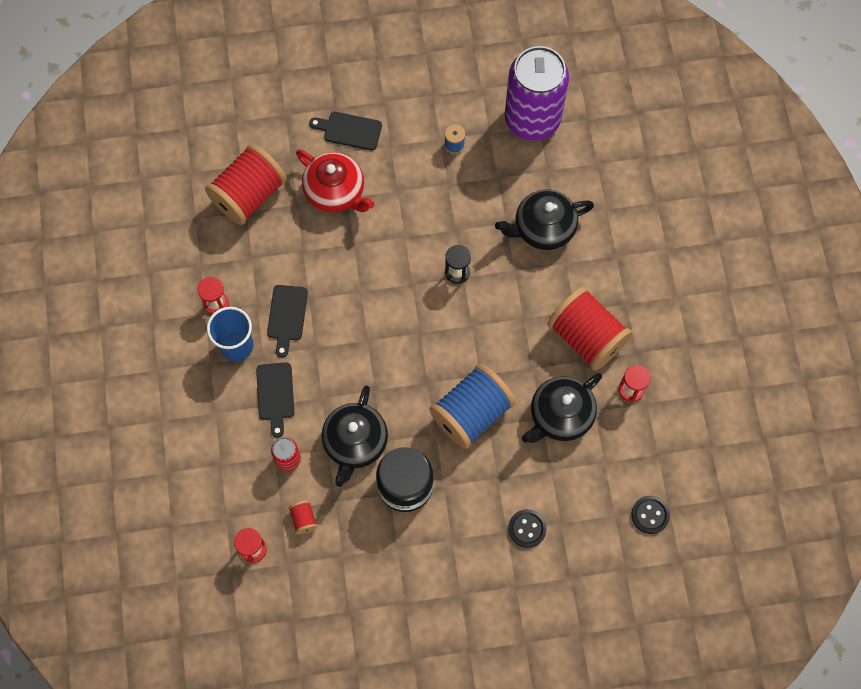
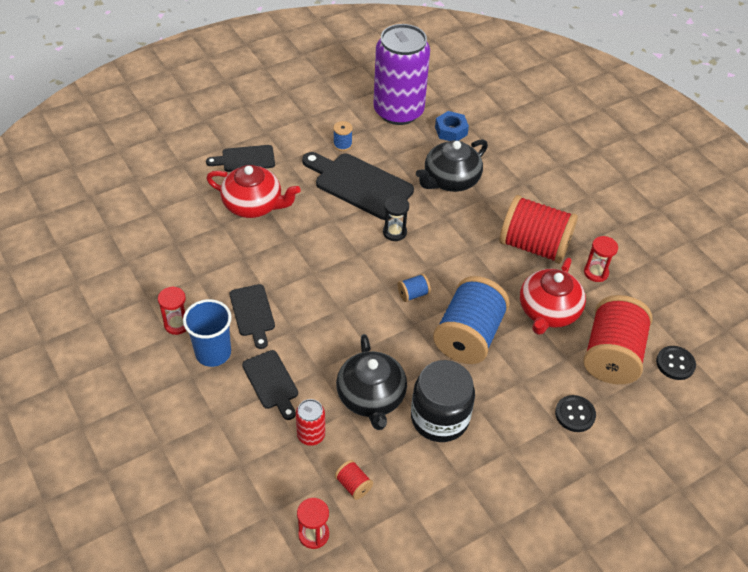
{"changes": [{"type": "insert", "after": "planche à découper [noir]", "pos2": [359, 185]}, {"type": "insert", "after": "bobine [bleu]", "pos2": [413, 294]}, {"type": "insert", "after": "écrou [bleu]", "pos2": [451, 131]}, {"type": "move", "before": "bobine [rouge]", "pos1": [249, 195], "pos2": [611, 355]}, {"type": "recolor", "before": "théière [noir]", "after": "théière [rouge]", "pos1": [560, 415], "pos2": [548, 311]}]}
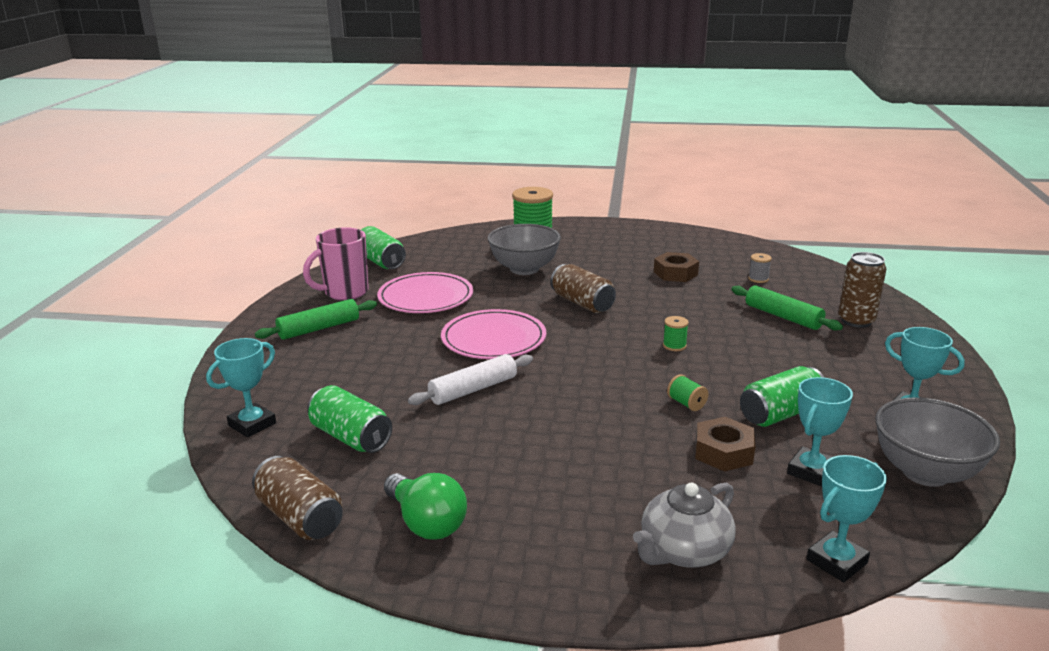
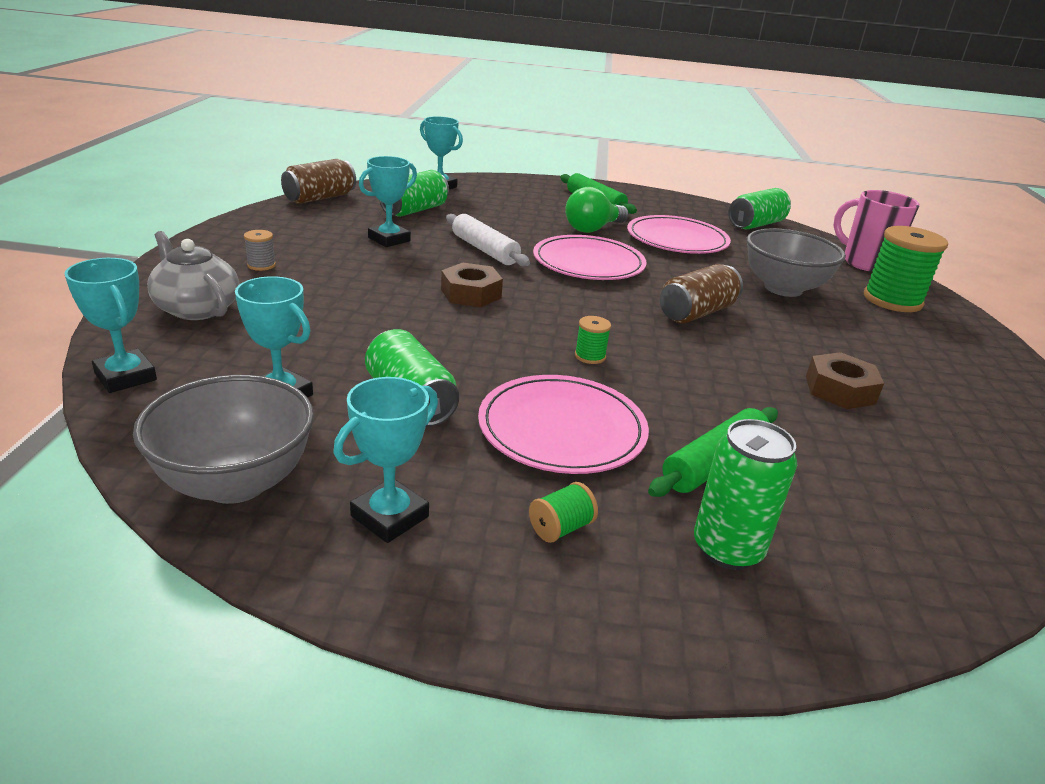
{"changes": [{"type": "insert", "after": "trophée [turquoise]", "pos2": [389, 239]}, {"type": "insert", "after": "assiette [rose]", "pos2": [562, 429]}, {"type": "move", "before": "tasse [rose]", "pos1": [345, 292], "pos2": [865, 263]}, {"type": "move", "before": "ampoule [vert]", "pos1": [426, 522], "pos2": [593, 229]}, {"type": "move", "before": "bobine [vert]", "pos1": [686, 403], "pos2": [561, 528]}, {"type": "move", "before": "écrou [marron]", "pos1": [723, 452], "pos2": [471, 294]}, {"type": "move", "before": "bobine [gris]", "pos1": [758, 279], "pos2": [261, 265]}, {"type": "recolor", "before": "canette [marron]", "after": "canette [vert]", "pos1": [856, 321], "pos2": [727, 549]}]}
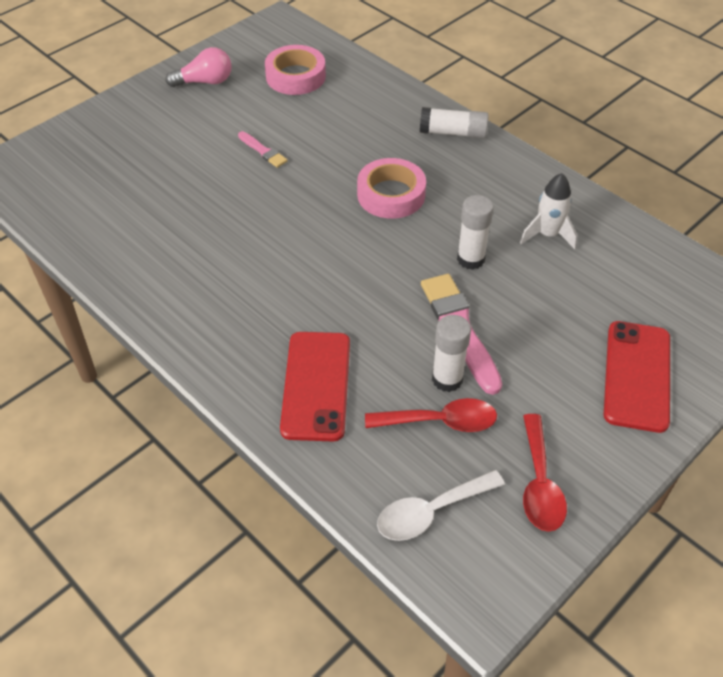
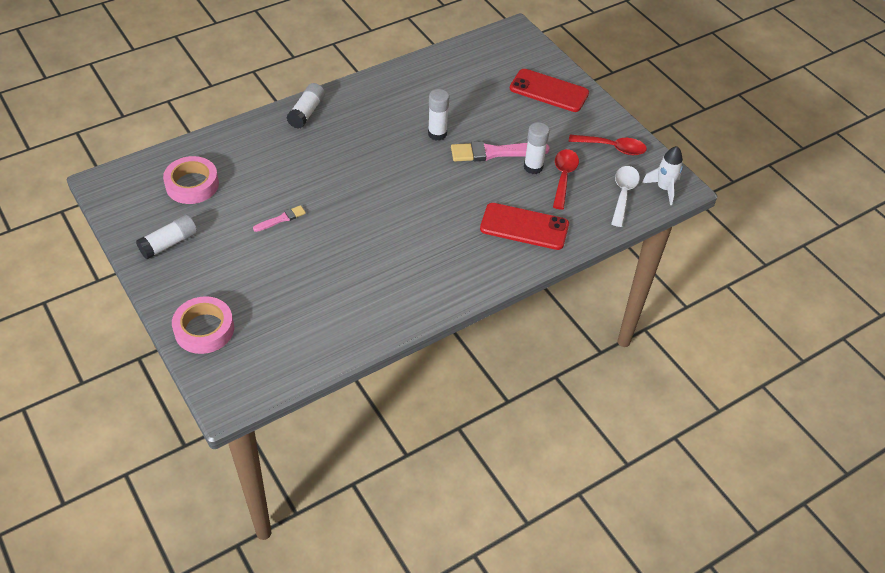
{"changes": [{"type": "move", "before": "ruban adhésif [rose]", "pos1": [391, 195], "pos2": [204, 329]}, {"type": "move", "before": "fusée [blanc]", "pos1": [547, 235], "pos2": [664, 188]}, {"type": "replace", "before": "ampoule [rose]", "after": "bâton de colle [blanc]", "pos1": [205, 82], "pos2": [169, 243]}, {"type": "rotate", "before": "cuillère [blanc]", "pos1": [431, 511], "pos2": [623, 194], "turn": -150}]}
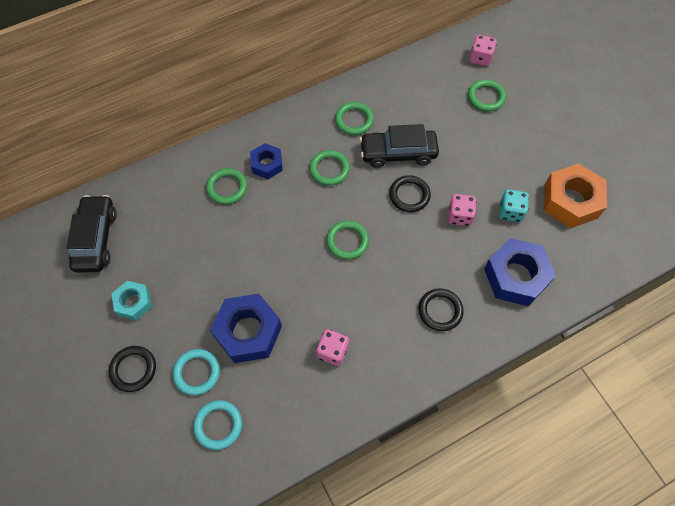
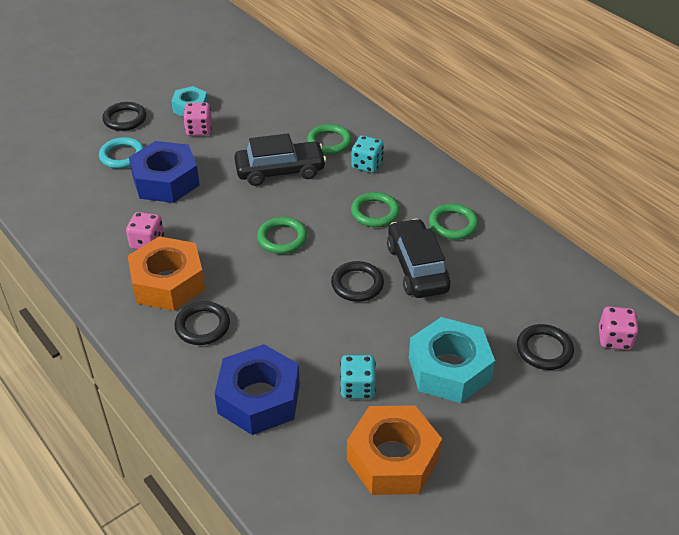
{"changes": [{"type": "delete", "before": "anneau [turquoise]", "pos1": [218, 425]}, {"type": "insert", "after": "écrou [orange]", "pos2": [168, 283]}, {"type": "insert", "after": "écrou [turquoise]", "pos2": [449, 369]}, {"type": "move", "before": "voiture [noir]", "pos1": [96, 239], "pos2": [280, 171]}, {"type": "move", "before": "dé [rose]", "pos1": [459, 216], "pos2": [199, 129]}, {"type": "replace", "before": "écrou [bleu]", "after": "dé [turquoise]", "pos1": [267, 164], "pos2": [367, 165]}, {"type": "recolor", "before": "anneau [vert]", "after": "anneau [noir]", "pos1": [486, 97], "pos2": [544, 350]}]}
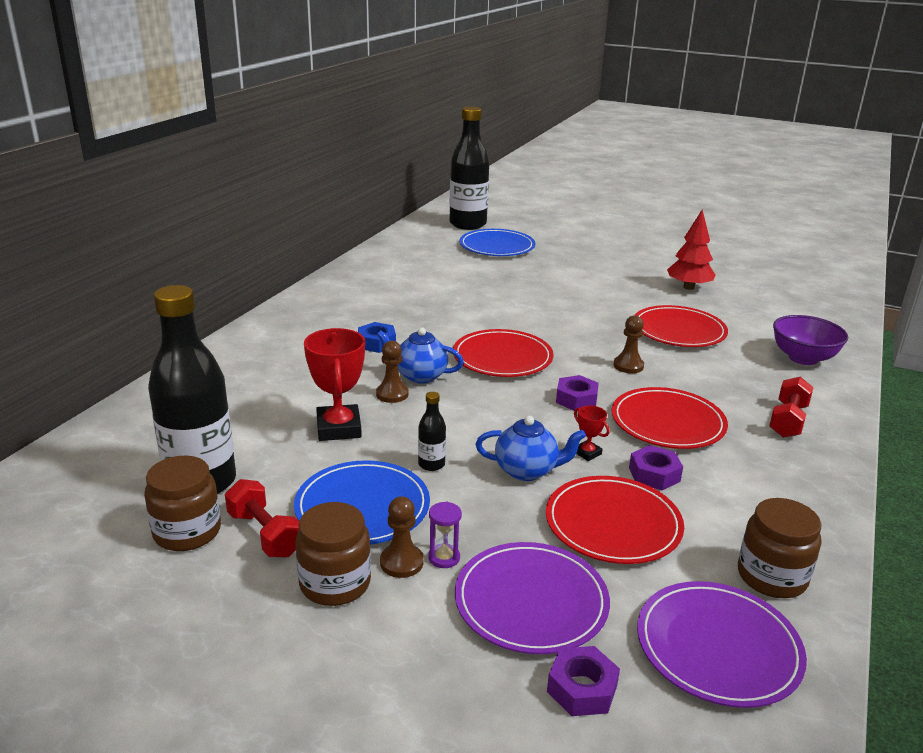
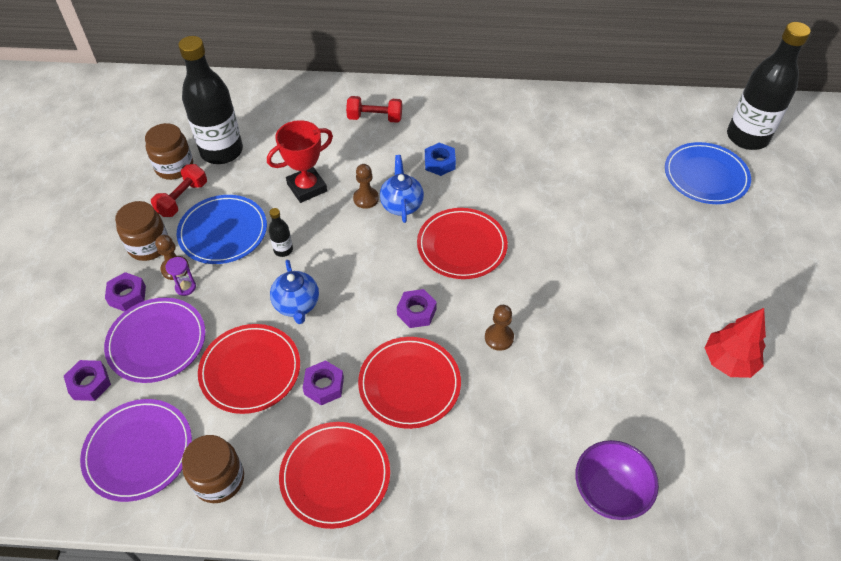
{"changes": [{"type": "delete", "before": "trophée [rouge]", "pos1": [587, 453]}, {"type": "insert", "after": "écrou [violet]", "pos2": [127, 295]}, {"type": "move", "before": "assiette [rouge]", "pos1": [678, 330], "pos2": [335, 475]}, {"type": "move", "before": "haltère [rouge]", "pos1": [788, 421], "pos2": [375, 118]}]}
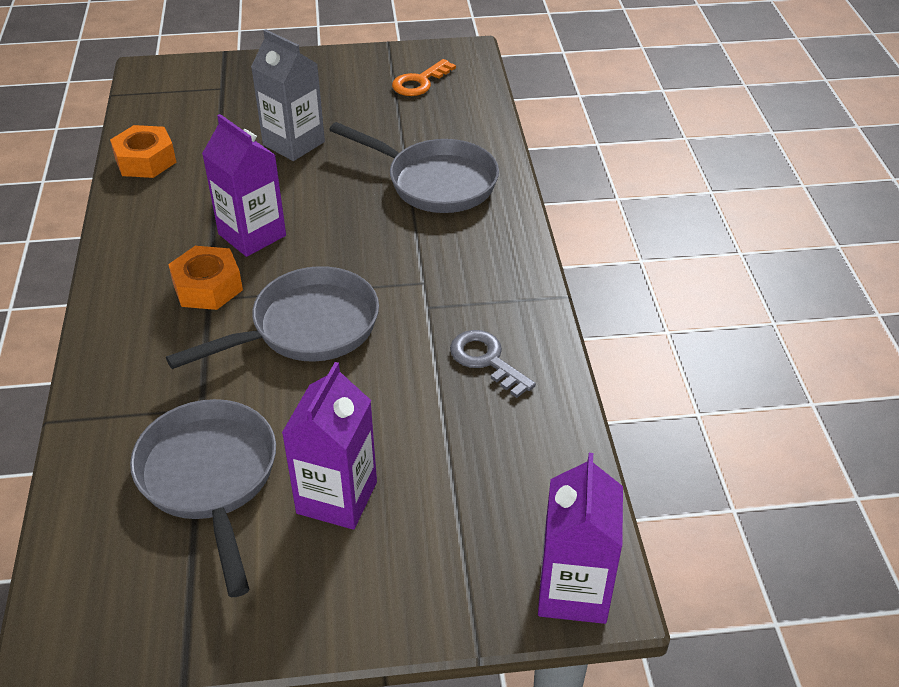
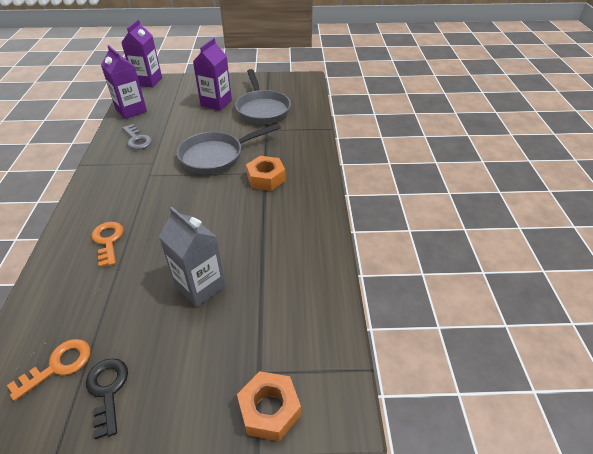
{"changes": [{"type": "insert", "after": "clé [noir]", "pos2": [108, 390]}, {"type": "move", "before": "écrou [orange]", "pos1": [145, 160], "pos2": [269, 410]}, {"type": "move", "before": "brique de lait [violet]", "pos1": [252, 235], "pos2": [131, 110]}, {"type": "replace", "before": "poêle [gris]", "after": "clé [orange]", "pos1": [435, 182], "pos2": [108, 241]}]}
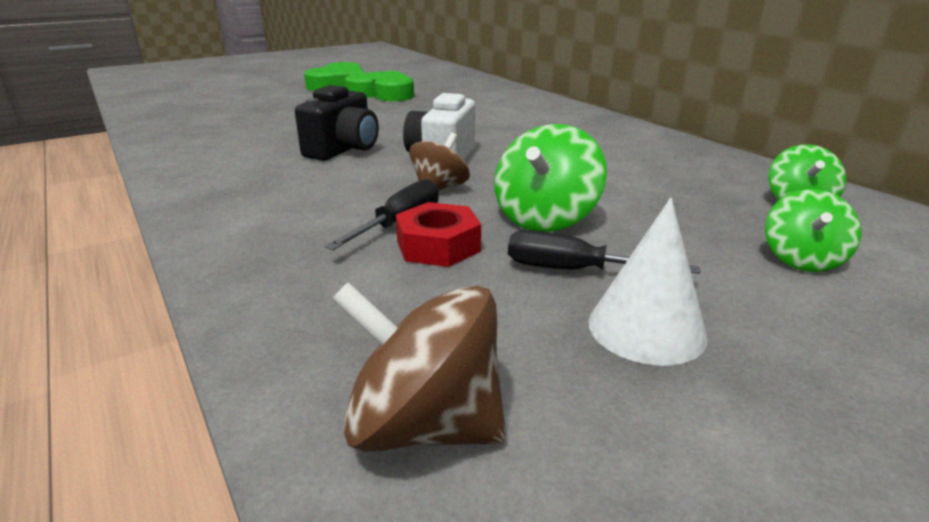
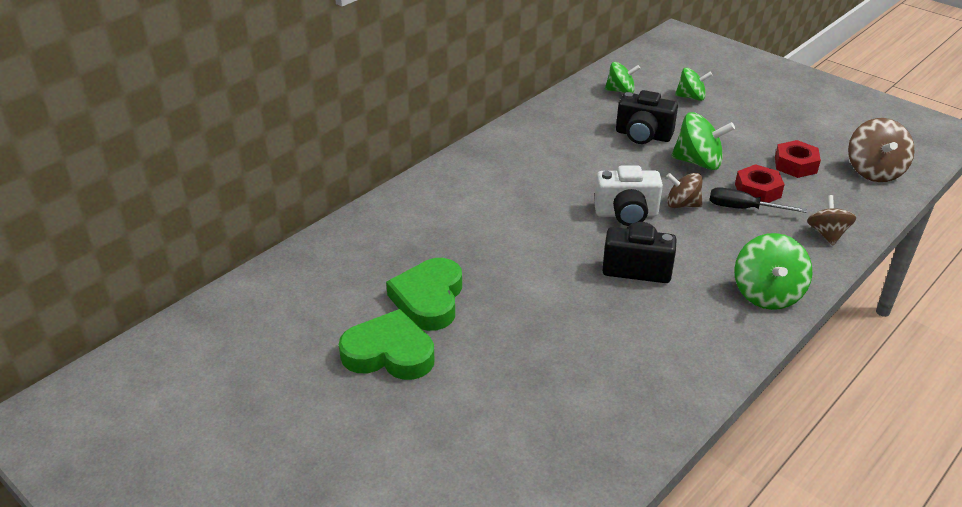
{"changes": [{"type": "delete", "before": "tournevis [noir]", "pos1": [574, 271]}, {"type": "delete", "before": "cône [blanc]", "pos1": [646, 328]}, {"type": "insert", "after": "appareil photo [noir]", "pos2": [643, 136]}, {"type": "insert", "after": "toupie [vert]", "pos2": [767, 294]}, {"type": "insert", "after": "écrou [rouge]", "pos2": [795, 165]}, {"type": "insert", "after": "toupie [marron]", "pos2": [827, 234]}]}
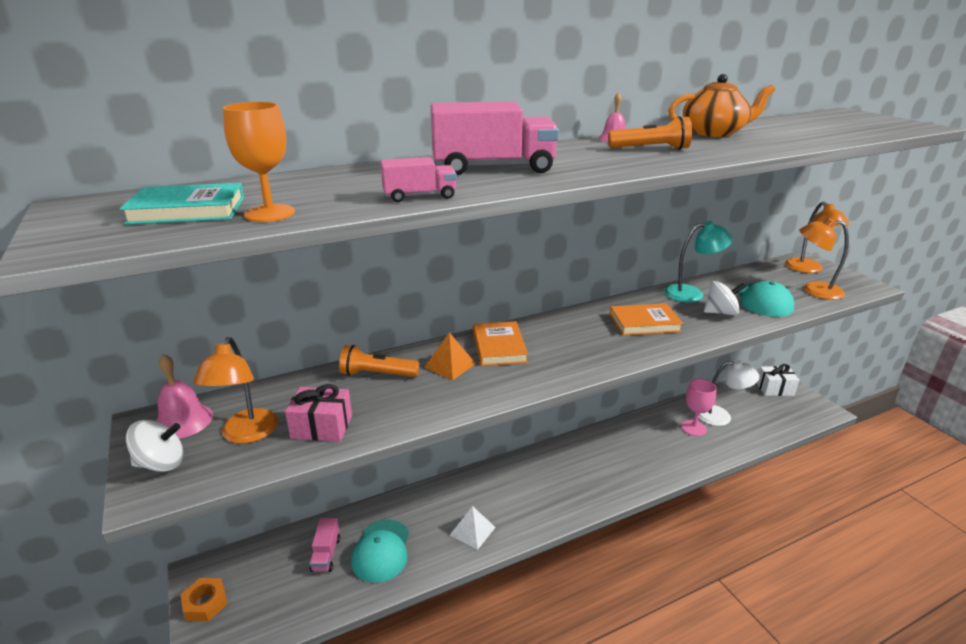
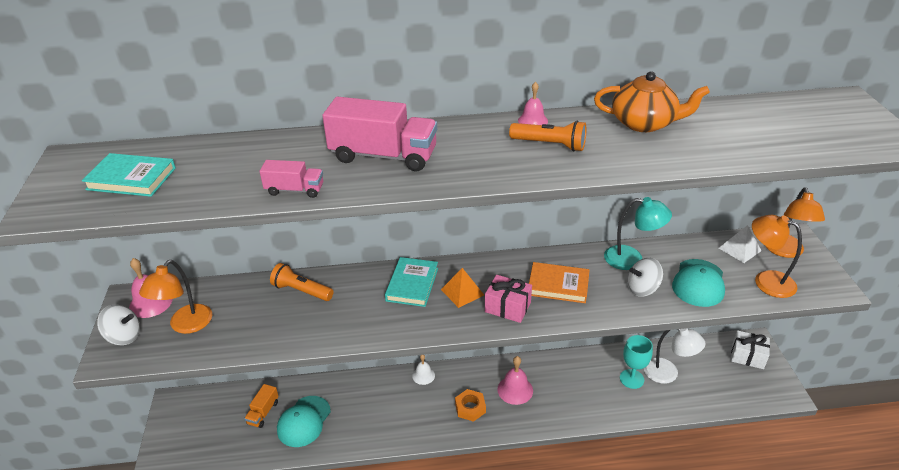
{"changes": [{"type": "delete", "before": "verre à pied [orange]", "pos1": [270, 213]}, {"type": "insert", "after": "cloche [blanc]", "pos2": [423, 375]}, {"type": "insert", "after": "cloche [rose]", "pos2": [515, 390]}, {"type": "move", "before": "écrou [orange]", "pos1": [205, 603], "pos2": [470, 408]}, {"type": "move", "before": "cadeau [rose]", "pos1": [322, 427], "pos2": [507, 307]}, {"type": "move", "before": "pyramide [orange]", "pos1": [450, 365], "pos2": [462, 292]}, {"type": "move", "before": "pyramide [blanc]", "pos1": [472, 531], "pos2": [739, 249]}, {"type": "recolor", "before": "camion [rose]", "after": "camion [orange]", "pos1": [326, 554], "pos2": [263, 412]}, {"type": "recolor", "before": "livre [orange]", "after": "livre [turquoise]", "pos1": [499, 347], "pos2": [412, 284]}, {"type": "recolor", "before": "verre à pied [rose]", "after": "verre à pied [turquoise]", "pos1": [693, 428], "pos2": [631, 379]}, {"type": "rotate", "before": "toupie [blanc]", "pos1": [721, 312], "pos2": [642, 289], "turn": 150}]}
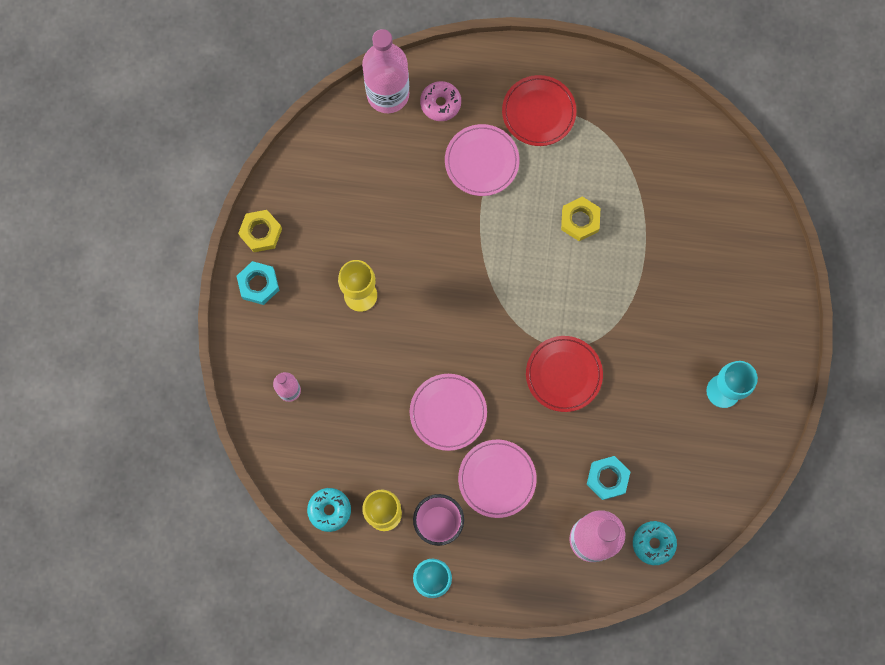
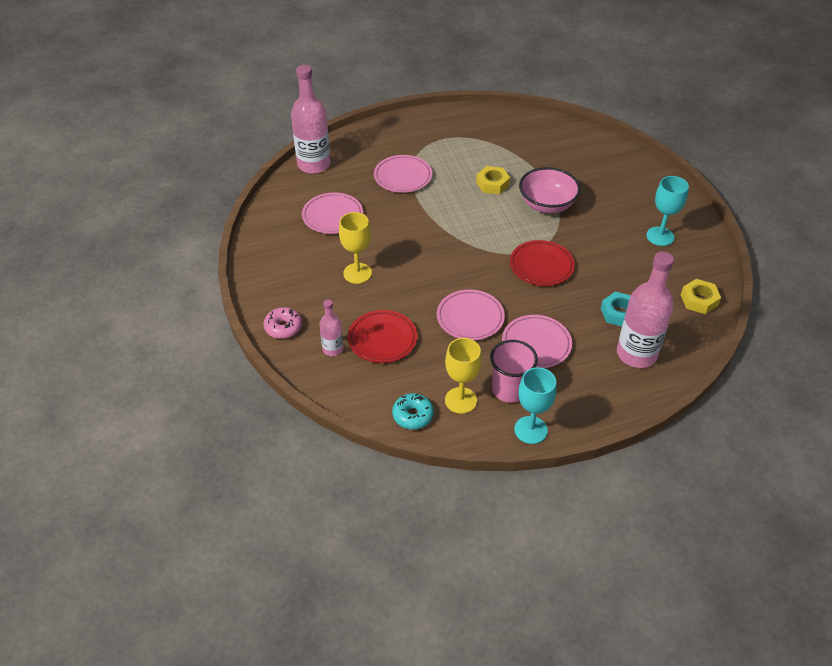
{"changes": [{"type": "delete", "before": "écrou [turquoise]", "pos1": [258, 284]}, {"type": "delete", "before": "beignet [turquoise]", "pos1": [653, 543]}, {"type": "insert", "after": "assiette [rose]", "pos2": [332, 216]}, {"type": "insert", "after": "bol [rose]", "pos2": [547, 204]}, {"type": "move", "before": "écrou [jaune]", "pos1": [261, 232], "pos2": [699, 300]}, {"type": "move", "before": "beignet [rose]", "pos1": [440, 103], "pos2": [283, 327]}, {"type": "move", "before": "assiette [rouge]", "pos1": [538, 112], "pos2": [382, 339]}]}
